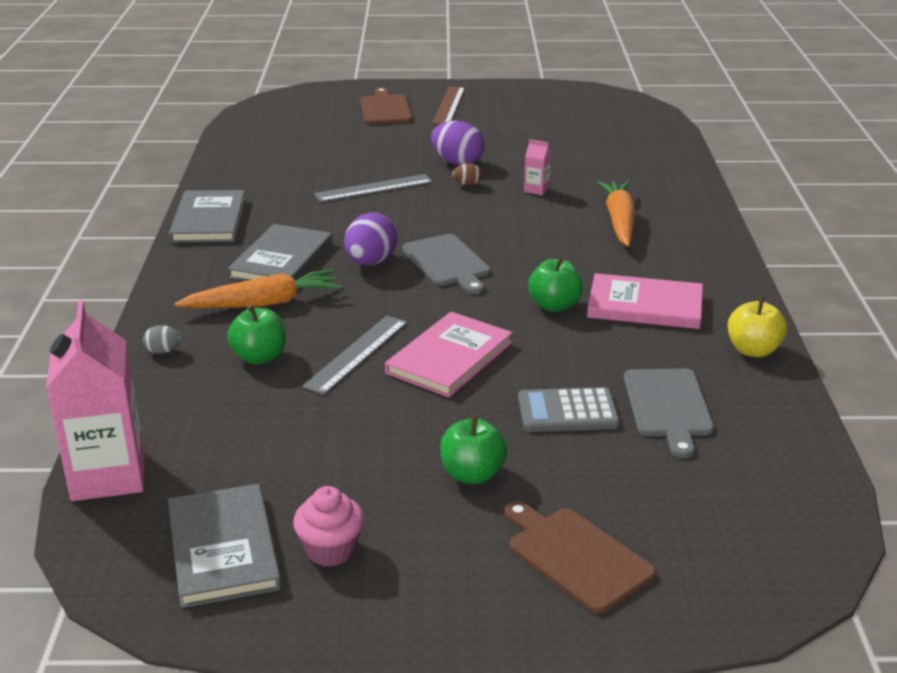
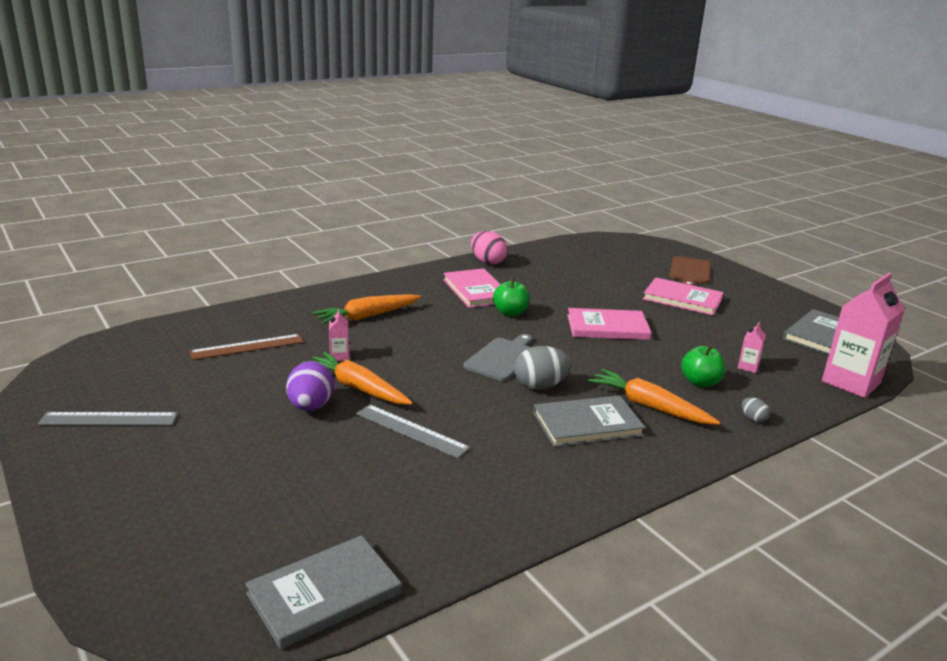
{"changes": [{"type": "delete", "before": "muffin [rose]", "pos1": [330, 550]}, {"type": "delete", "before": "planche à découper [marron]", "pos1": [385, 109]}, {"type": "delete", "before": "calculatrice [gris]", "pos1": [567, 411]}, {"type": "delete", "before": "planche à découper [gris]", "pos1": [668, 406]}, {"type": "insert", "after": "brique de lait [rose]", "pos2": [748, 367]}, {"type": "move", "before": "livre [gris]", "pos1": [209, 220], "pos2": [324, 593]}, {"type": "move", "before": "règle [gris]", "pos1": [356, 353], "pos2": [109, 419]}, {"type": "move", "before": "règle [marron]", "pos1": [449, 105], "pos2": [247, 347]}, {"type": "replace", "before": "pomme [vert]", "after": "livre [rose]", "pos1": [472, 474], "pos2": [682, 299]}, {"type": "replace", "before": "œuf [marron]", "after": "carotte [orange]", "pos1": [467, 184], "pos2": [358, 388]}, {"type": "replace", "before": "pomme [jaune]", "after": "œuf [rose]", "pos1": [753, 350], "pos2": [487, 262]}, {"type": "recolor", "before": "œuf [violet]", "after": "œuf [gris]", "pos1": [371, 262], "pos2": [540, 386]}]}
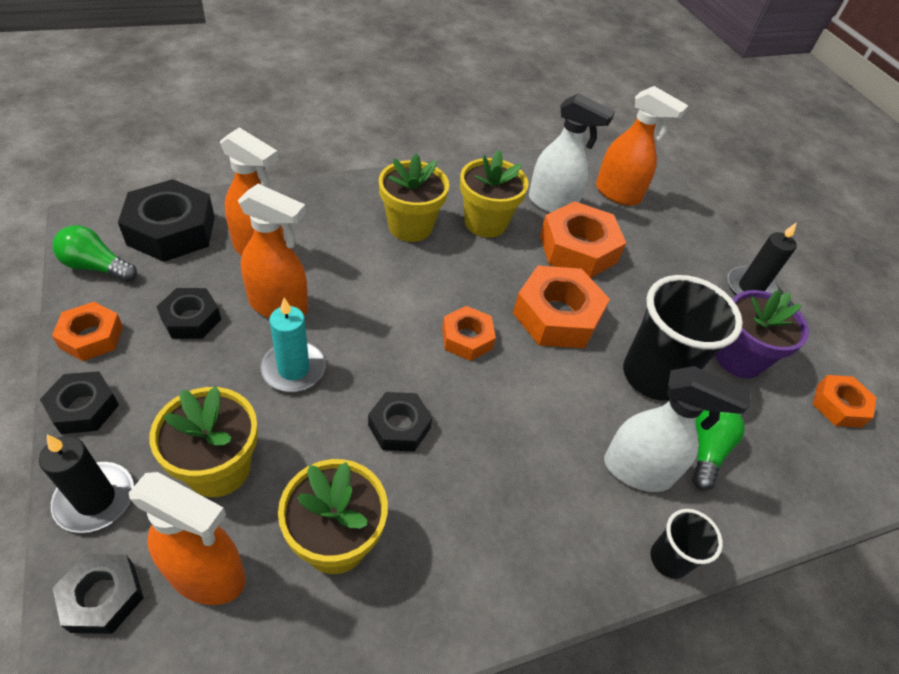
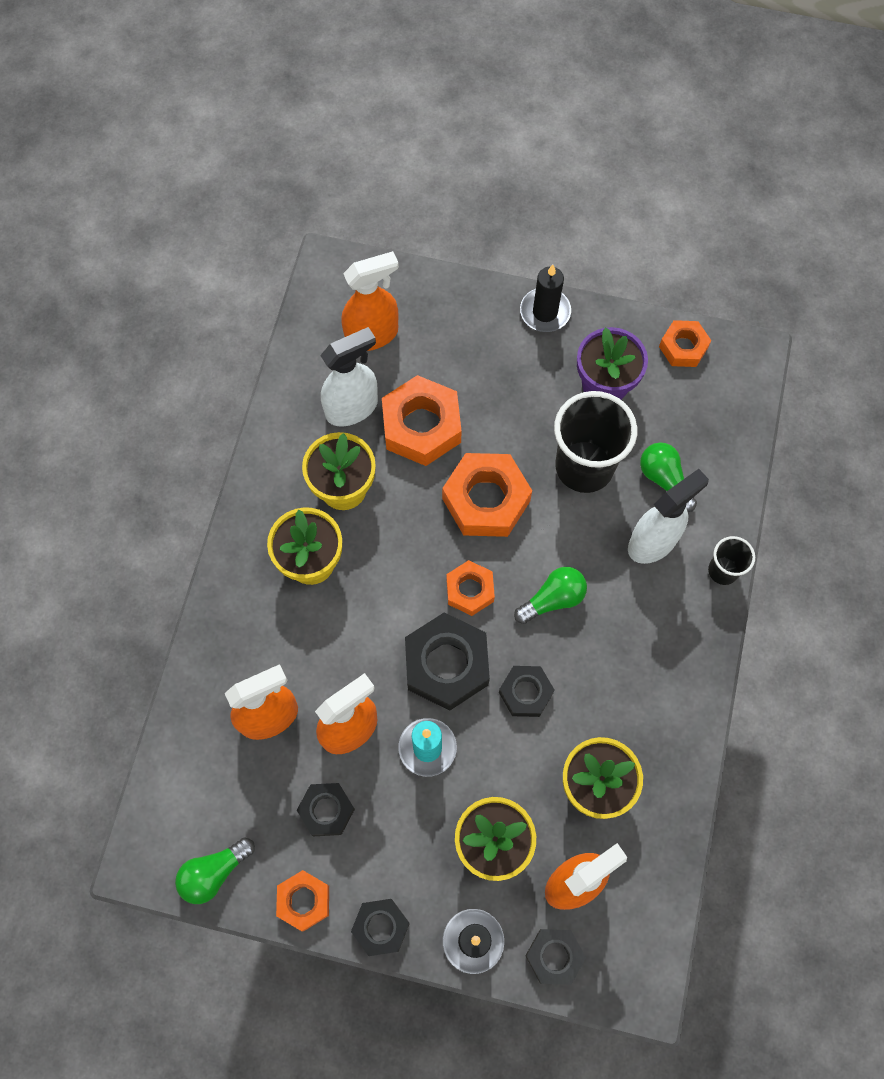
{"changes": [{"type": "insert", "after": "ampoule [vert]", "pos2": [553, 599]}, {"type": "move", "before": "écrou [noir]", "pos1": [172, 230], "pos2": [446, 664]}]}
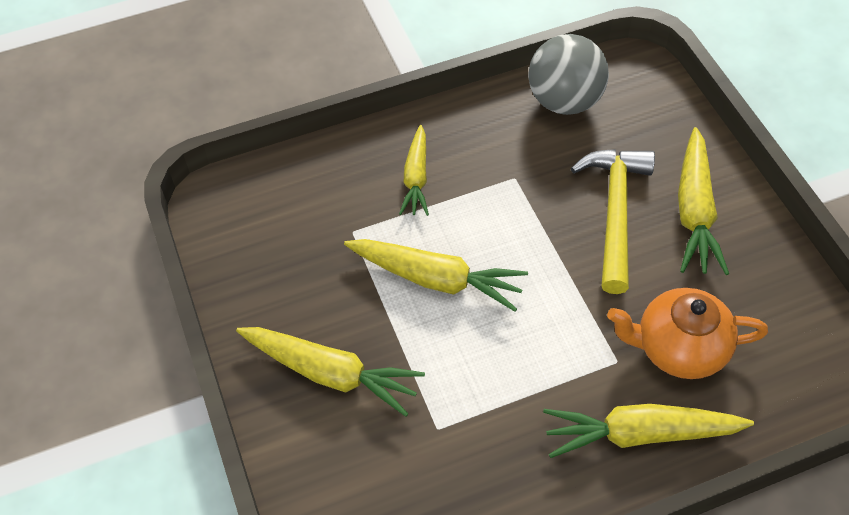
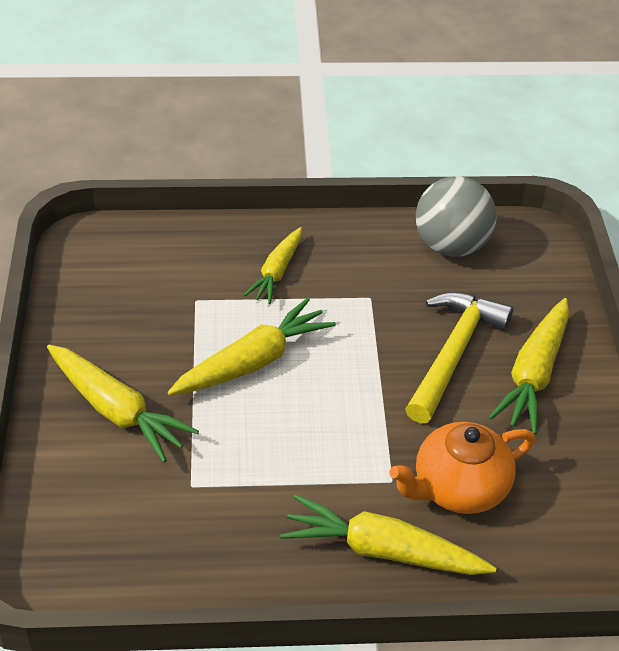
{"changes": [{"type": "rotate", "before": "carotte [jaune]", "pos1": [437, 279], "pos2": [253, 361], "turn": -75}, {"type": "rotate", "before": "théière [orange]", "pos1": [679, 348], "pos2": [458, 488], "turn": -45}]}
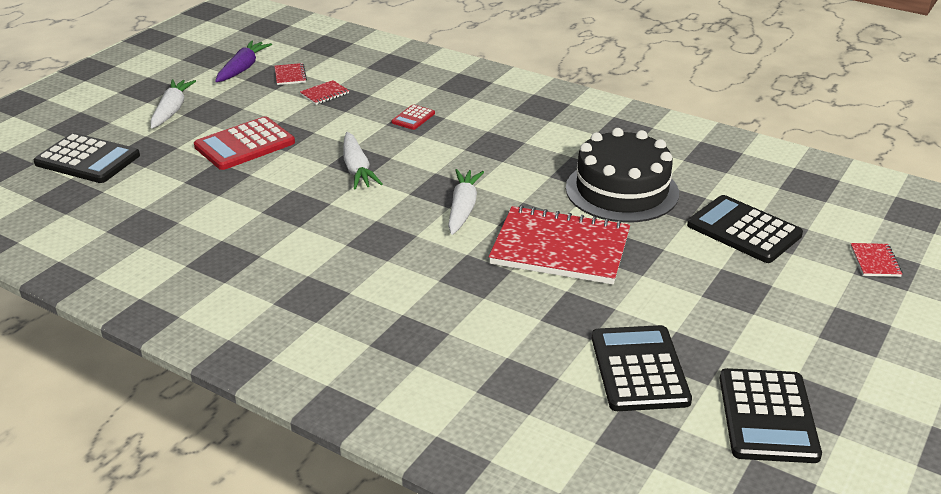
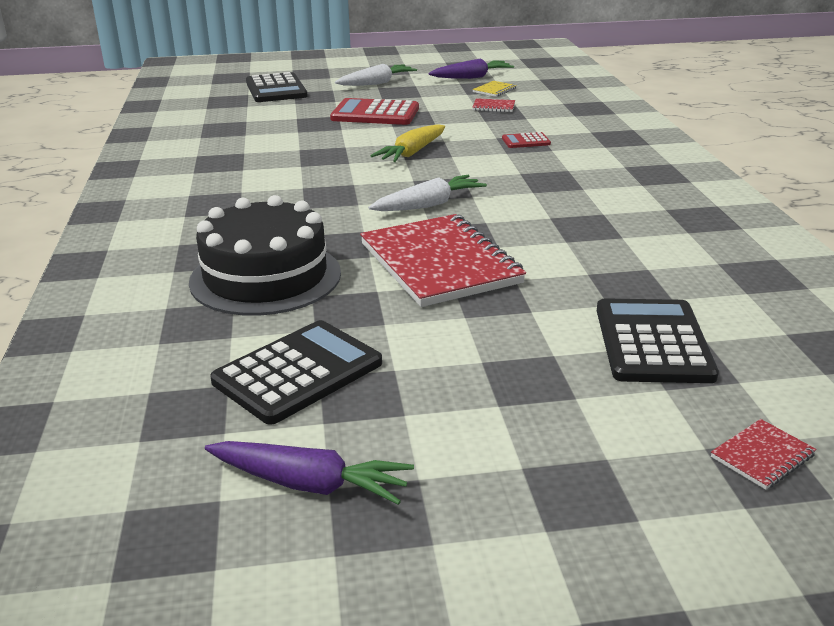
{"changes": [{"type": "move", "before": "gâteau [noir]", "pos1": [622, 190], "pos2": [265, 277]}, {"type": "replace", "before": "calculatrice [noir]", "after": "carotte [violet]", "pos1": [768, 416], "pos2": [310, 484]}, {"type": "recolor", "before": "carnet [rouge]", "after": "carnet [jaune]", "pos1": [290, 75], "pos2": [494, 90]}, {"type": "recolor", "before": "carotte [blanc]", "after": "carotte [jaune]", "pos1": [357, 169], "pos2": [412, 153]}]}
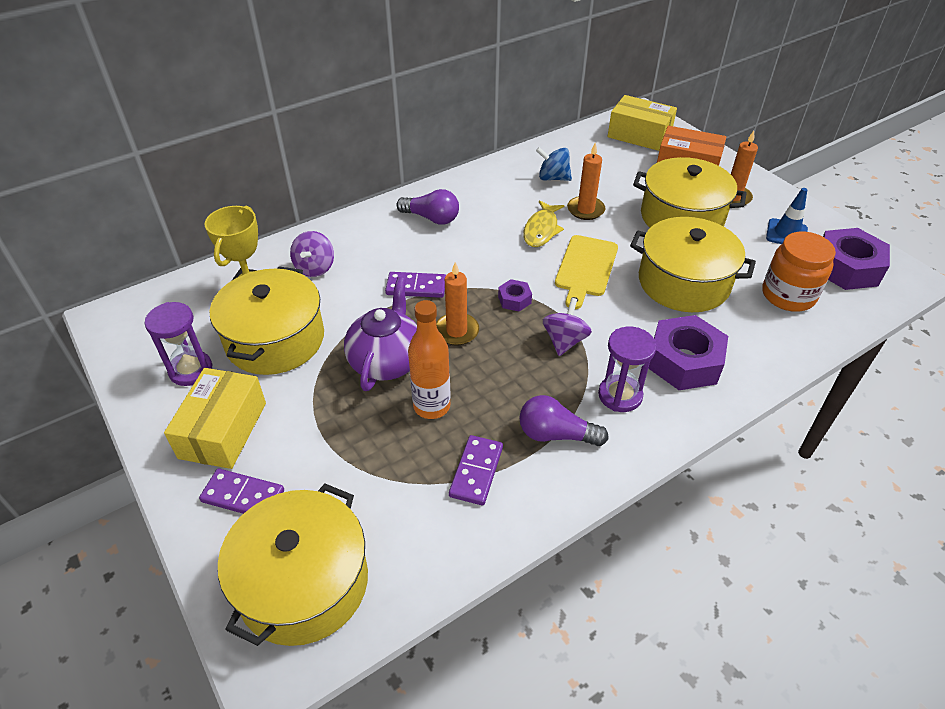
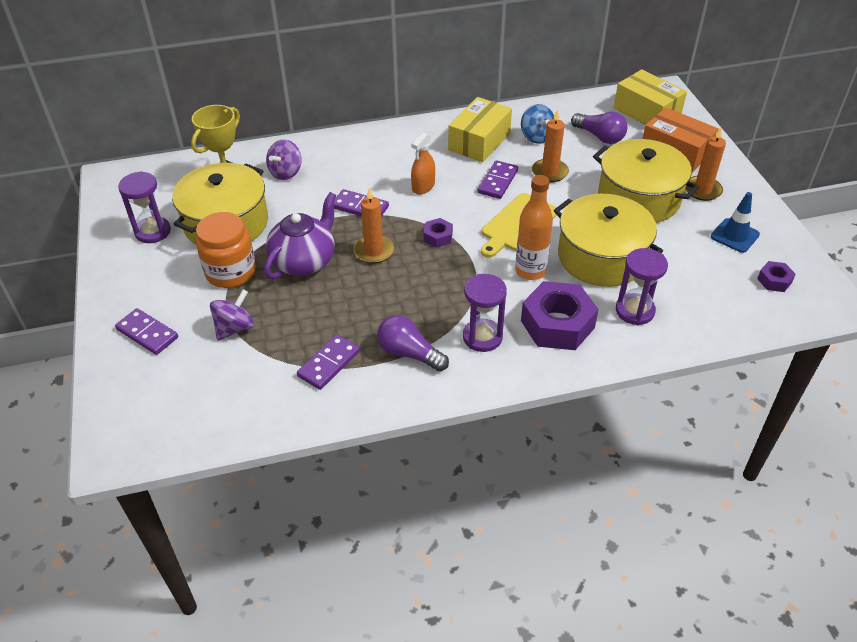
{"changes": [{"type": "delete", "before": "marmite [jaune]", "pos1": [303, 583]}, {"type": "insert", "after": "vaporisateur [orange]", "pos2": [423, 186]}, {"type": "insert", "after": "sablier [violet]", "pos2": [634, 311]}, {"type": "move", "before": "boîte [jaune]", "pos1": [223, 430], "pos2": [479, 141]}, {"type": "move", "before": "ampoule [violet]", "pos1": [431, 218], "pos2": [599, 137]}, {"type": "move", "before": "bouteille [orange]", "pos1": [431, 406], "pos2": [530, 271]}, {"type": "move", "before": "toupie [violet]", "pos1": [564, 341], "pos2": [235, 328]}, {"type": "move", "before": "bocal [orange]", "pos1": [788, 295], "pos2": [231, 272]}, {"type": "replace", "before": "poisson [jaune]", "after": "domino [violet]", "pos1": [541, 230], "pos2": [498, 182]}, {"type": "rotate", "before": "toupie [bleu]", "pos1": [553, 178], "pos2": [536, 137], "turn": -150}, {"type": "resize", "before": "écrou [violet]", "pos1": [846, 268], "pos2": [774, 280], "scale": 0.48}]}
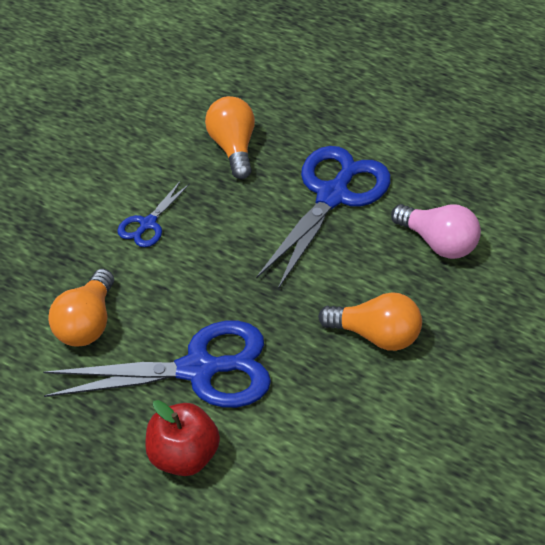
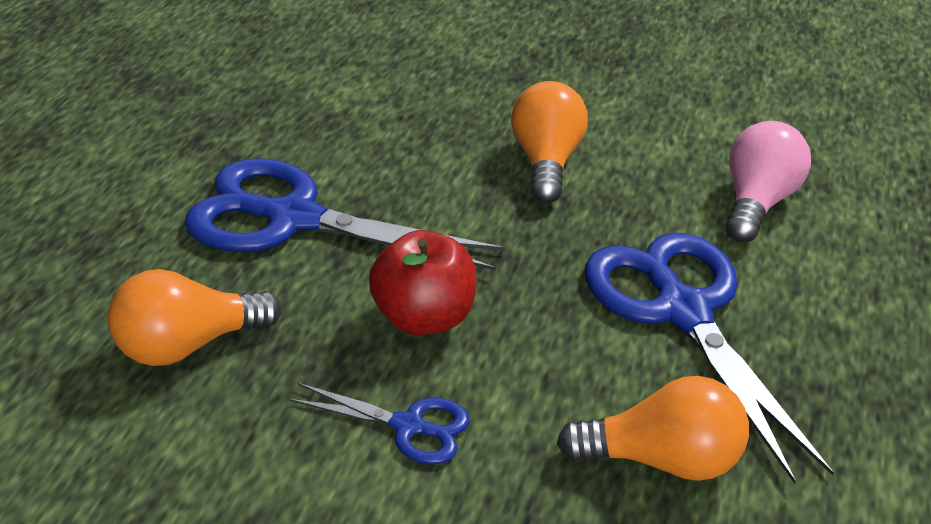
{"changes": [{"type": "move", "before": "pomme [rouge]", "pos1": [183, 456], "pos2": [423, 318]}, {"type": "move", "before": "ampoule [rose]", "pos1": [438, 243], "pos2": [756, 202]}]}
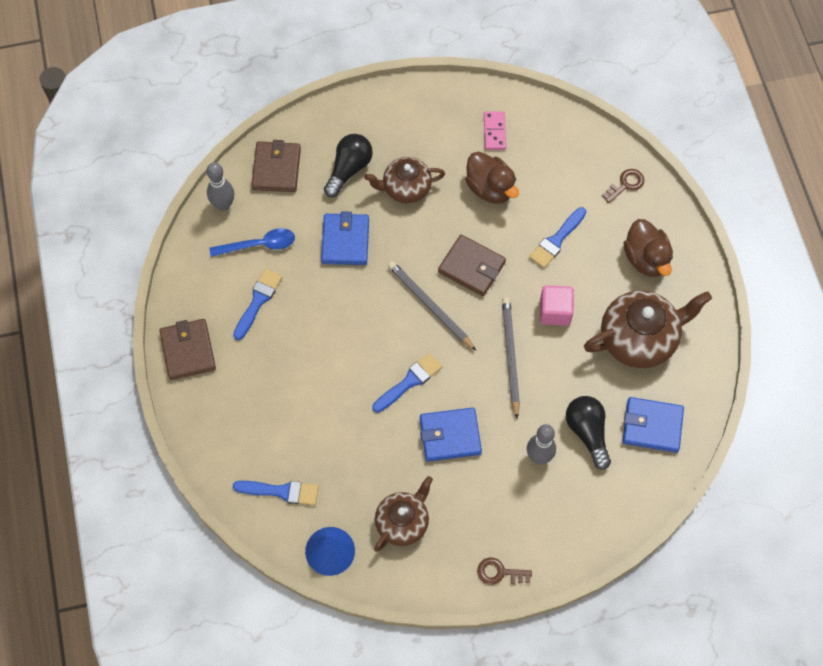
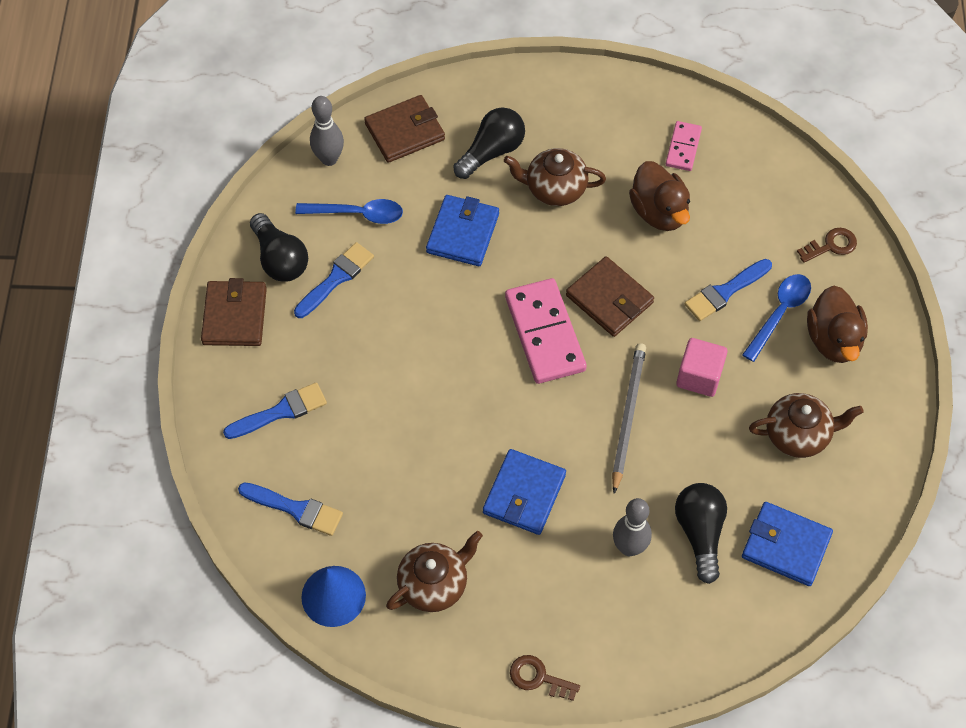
{"changes": [{"type": "insert", "after": "ampoule [noir]", "pos2": [280, 259]}, {"type": "insert", "after": "cuillère [bleu]", "pos2": [780, 313]}, {"type": "move", "before": "pinceau [bleu]", "pos1": [409, 381], "pos2": [281, 411]}, {"type": "replace", "before": "crayon [gris]", "after": "domino [rose]", "pos1": [430, 306], "pos2": [544, 333]}, {"type": "rotate", "before": "portefeuille [marron]", "pos1": [276, 168], "pos2": [405, 132], "turn": 45}, {"type": "rotate", "before": "portefeuille [bleu]", "pos1": [450, 436], "pos2": [524, 494], "turn": -75}, {"type": "resize", "before": "théière [marron]", "pos1": [639, 339], "pos2": [798, 435], "scale": 0.64}]}
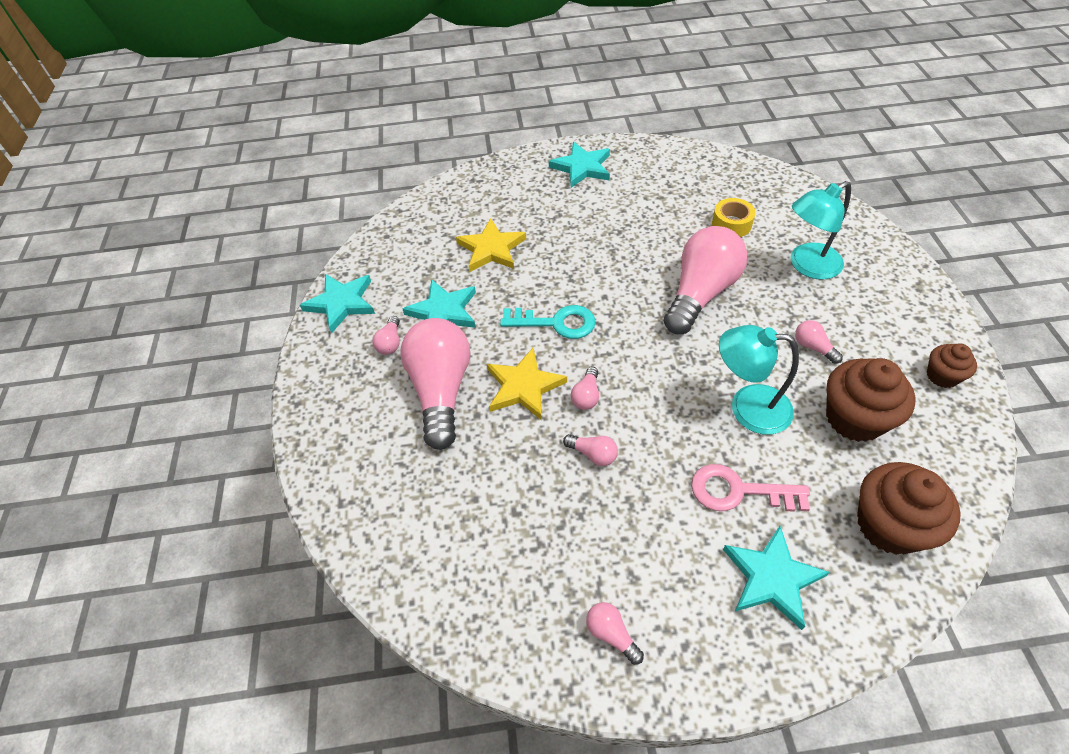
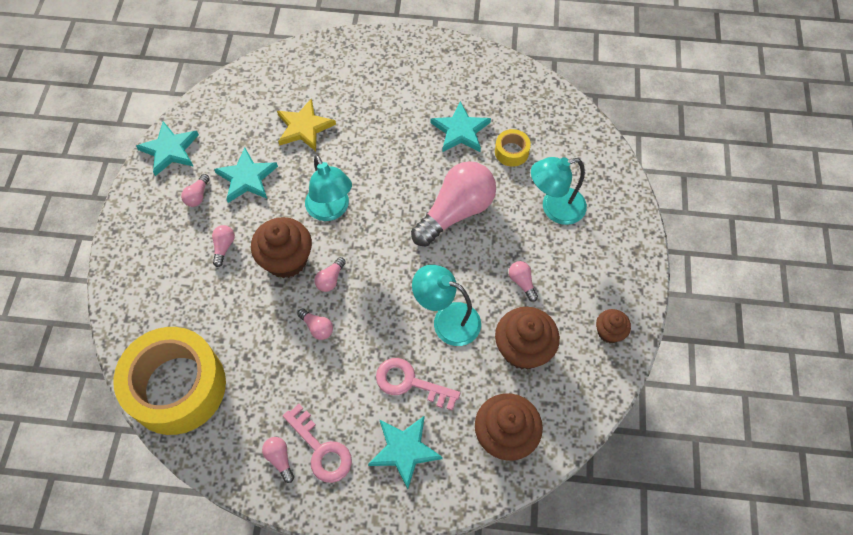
{"changes": [{"type": "insert", "after": "ruban adhésif [jaune]", "pos2": [177, 387]}, {"type": "insert", "after": "clé [rose]", "pos2": [321, 449]}, {"type": "move", "before": "étoile [turquoise]", "pos1": [582, 167], "pos2": [460, 130]}, {"type": "replace", "before": "étoile [jaune]", "after": "muffin [marron]", "pos1": [524, 386], "pos2": [286, 260]}, {"type": "replace", "before": "clé [turquoise]", "after": "lampe [turquoise]", "pos1": [556, 323], "pos2": [331, 210]}, {"type": "resize", "before": "ampoule [rose]", "pos1": [441, 390], "pos2": [224, 247], "scale": 0.41}]}
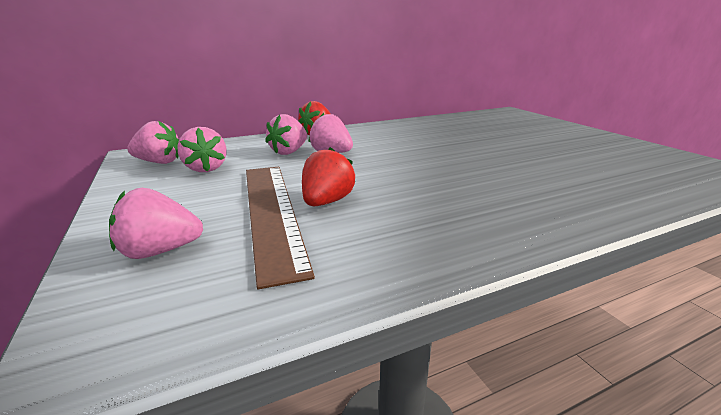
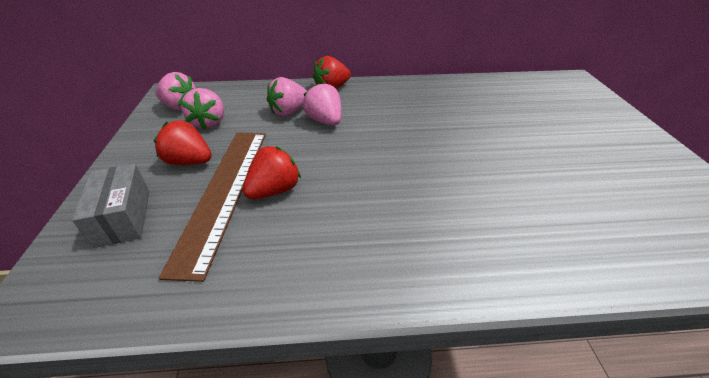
{"changes": [{"type": "insert", "after": "fraise [rouge]", "pos2": [189, 162]}, {"type": "replace", "before": "fraise [rose]", "after": "boîte [gris]", "pos1": [160, 251], "pos2": [123, 217]}]}
